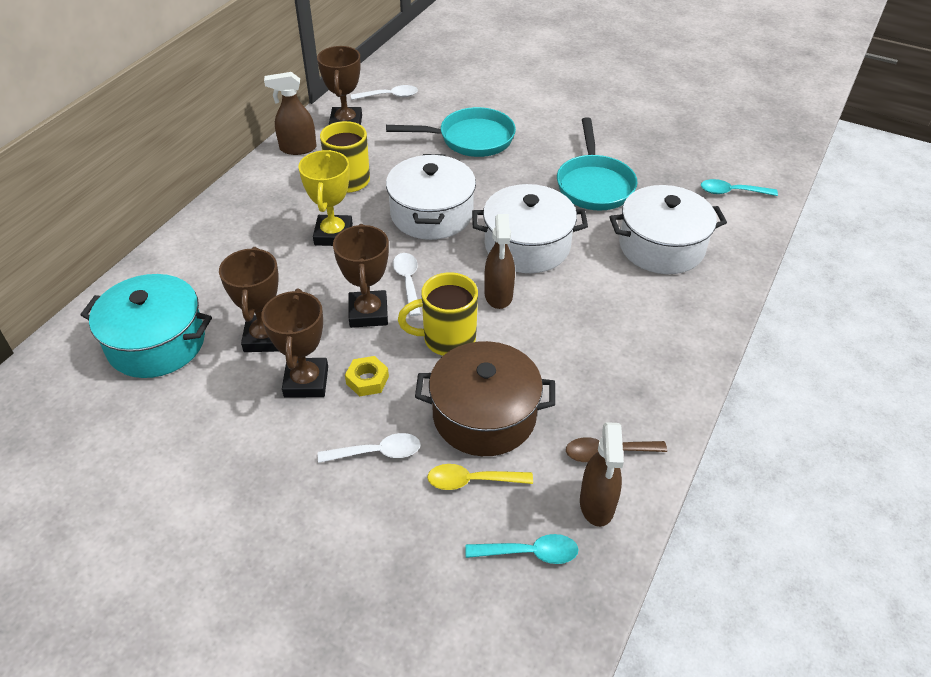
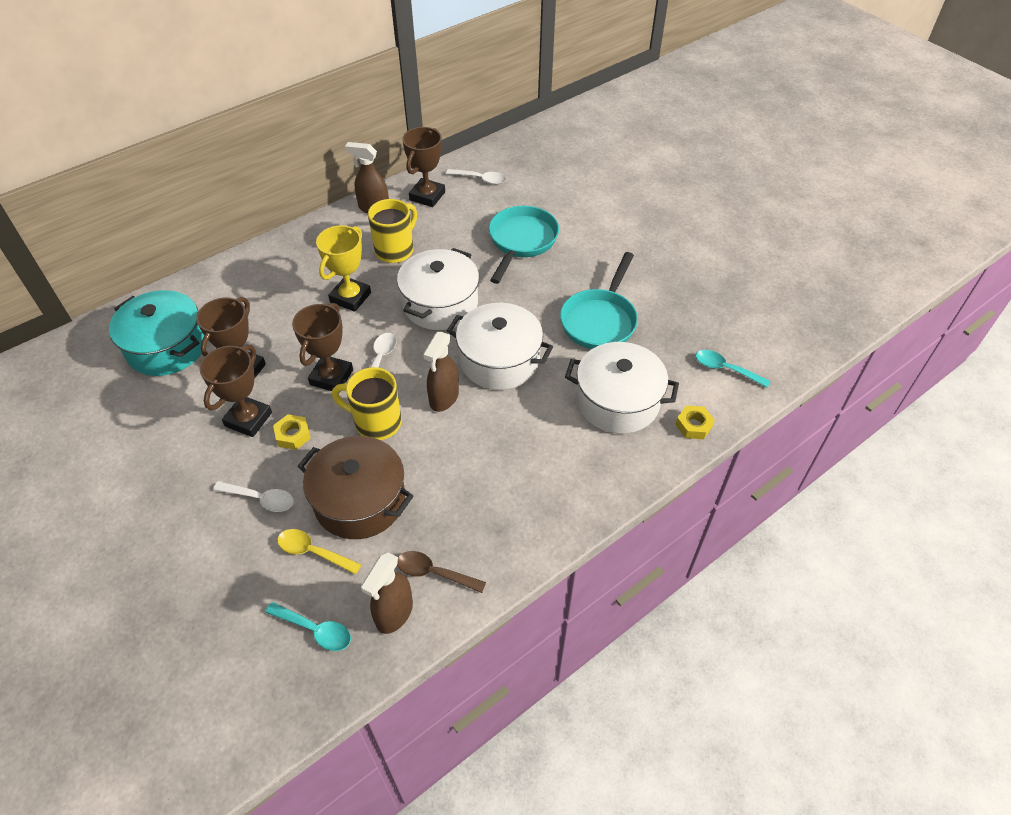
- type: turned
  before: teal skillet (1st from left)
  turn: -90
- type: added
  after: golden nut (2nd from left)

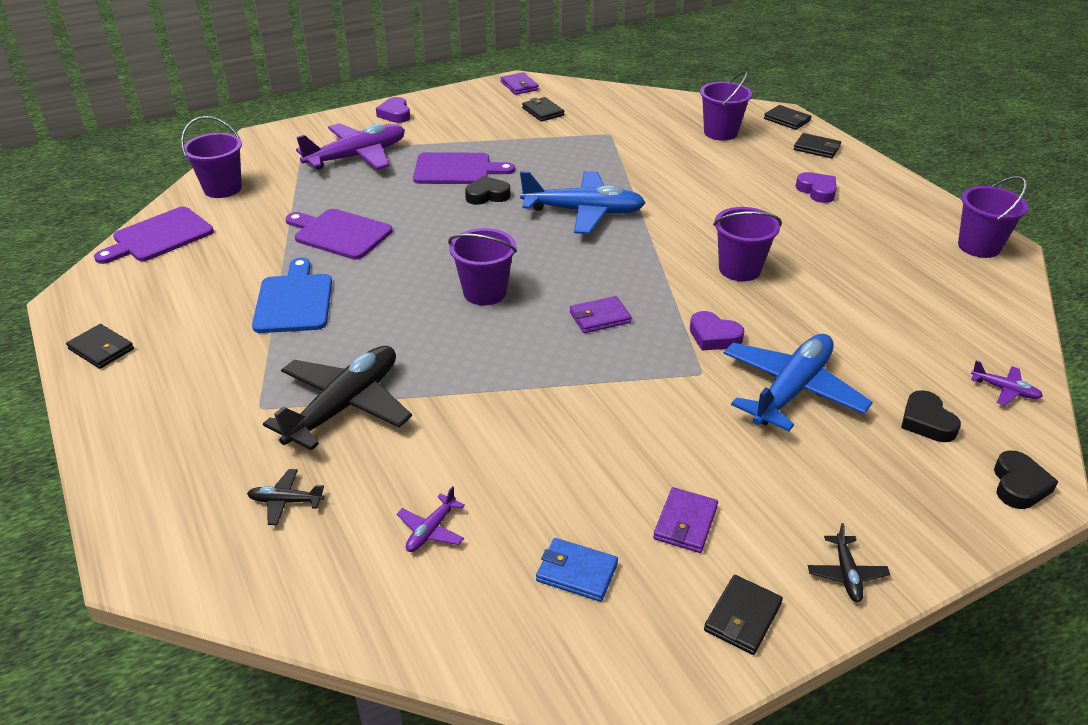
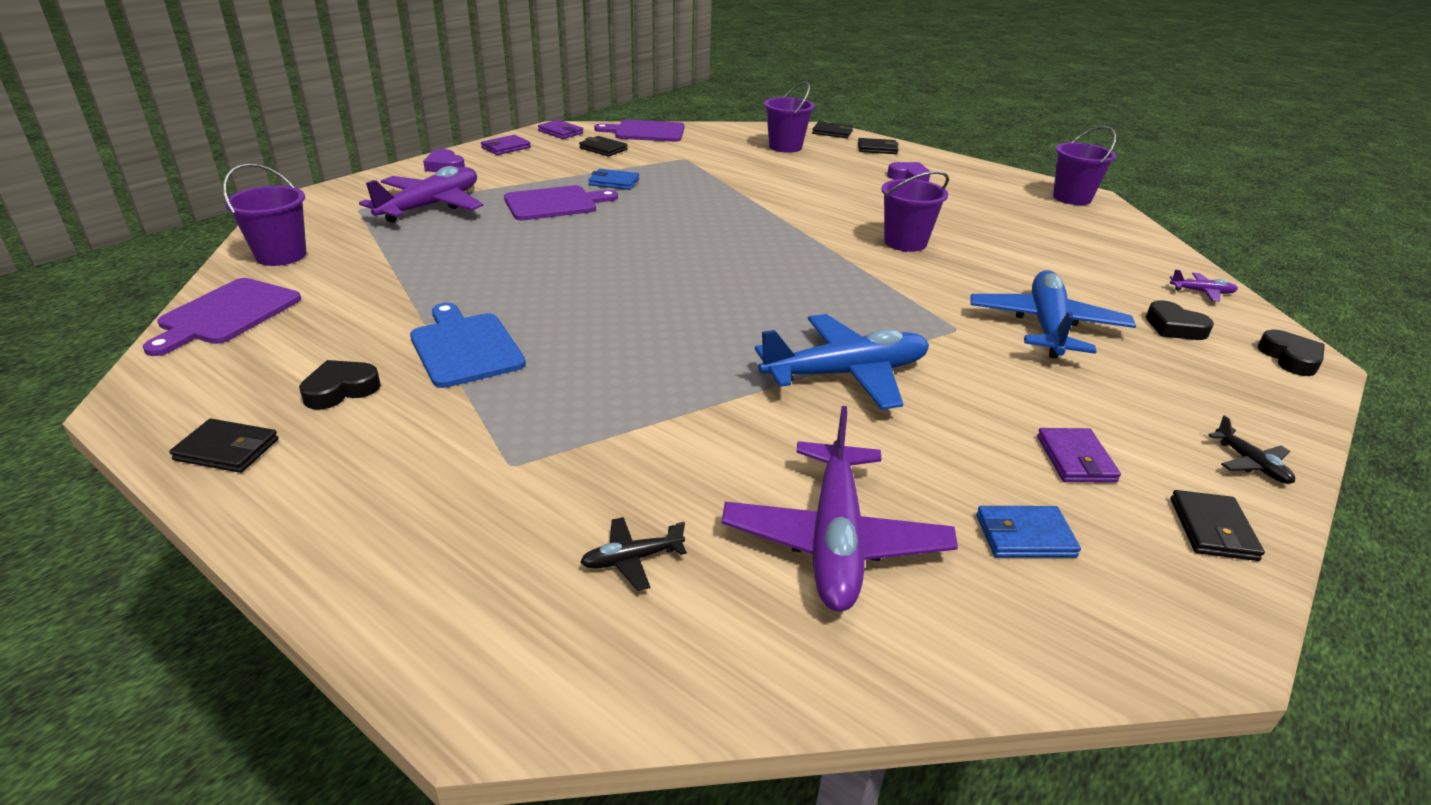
- type: moved
  before: jet-black heart (1st from left)
- type: moved
  before: violet card wallet (2nd from left in the first image)
  after: violet card wallet (1st from left)
- type: added
  after: blue card wallet (1st from left)
- type: moved
  before: violet chopping board (2nd from left in the first image)
  after: violet chopping board (3rd from left)
- type: resized
  before: violet aeroplane (2nd from left)
  scale: 2.34
- type: moved
  before: blue aeroplane (1st from left)
- type: removed
  before: jet-black aeroplane (2nd from left)
- type: removed
  before: violet pail (2nd from left)
- type: removed
  before: violet heart (2nd from left)

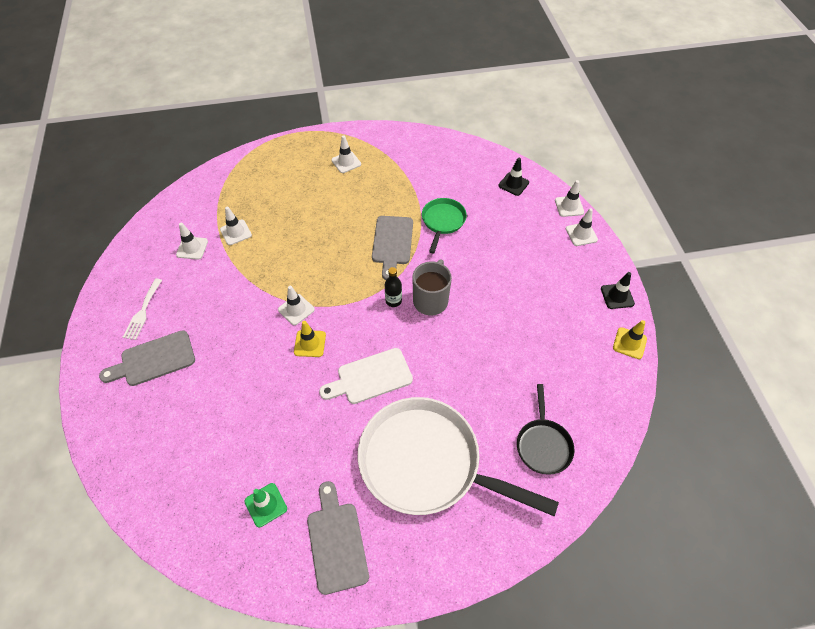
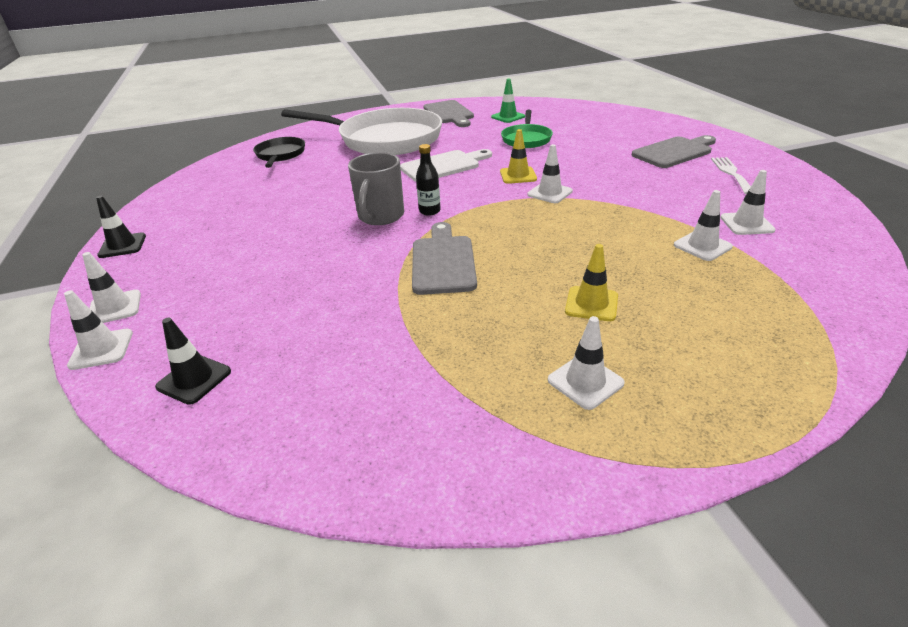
- type: moved
  before: leaf-green skillet
- type: moved
  before: golden road cone (2nd from left)

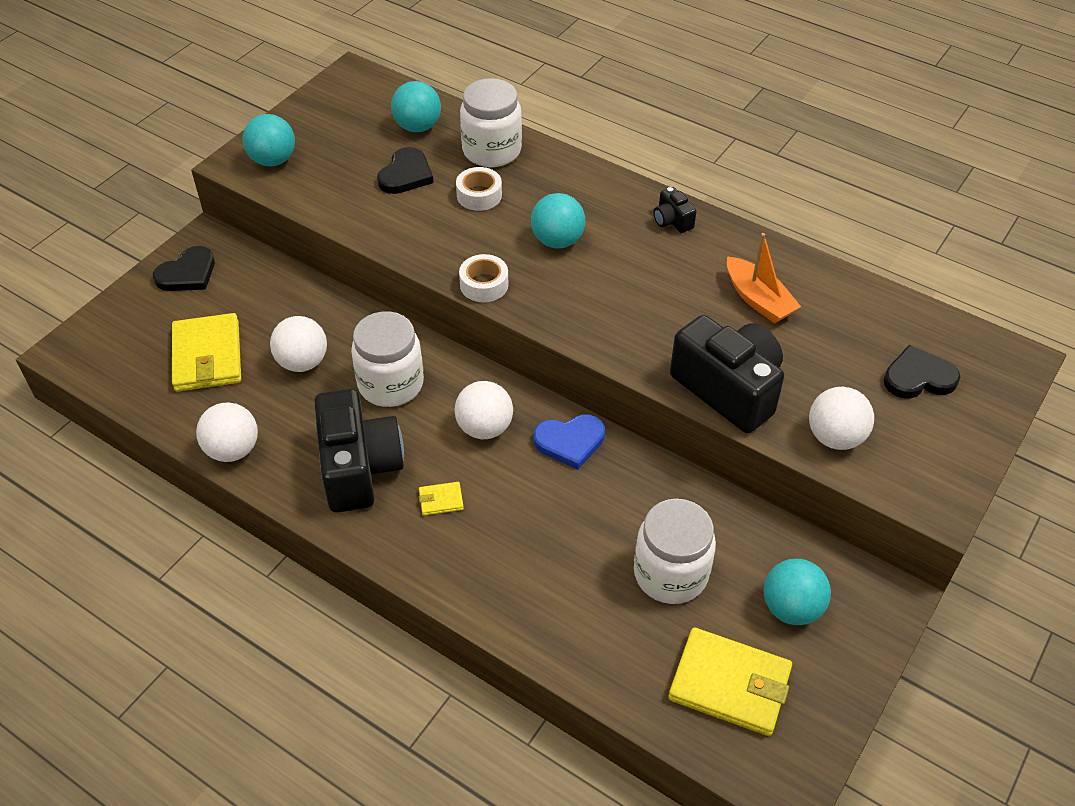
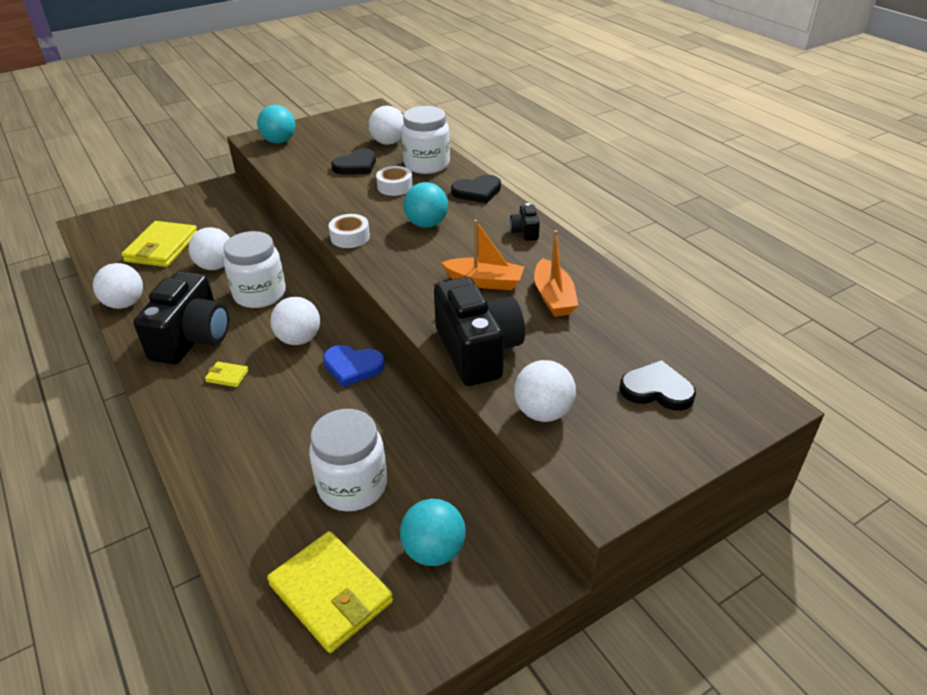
- type: recoloured
  before: teal ball (2nd from left)
  after: white ball (4th from left)
- type: added
  after: bright orange sailboat (1st from left)
- type: moved
  before: jet-black heart (1st from left in the first image)
  after: jet-black heart (2nd from left)

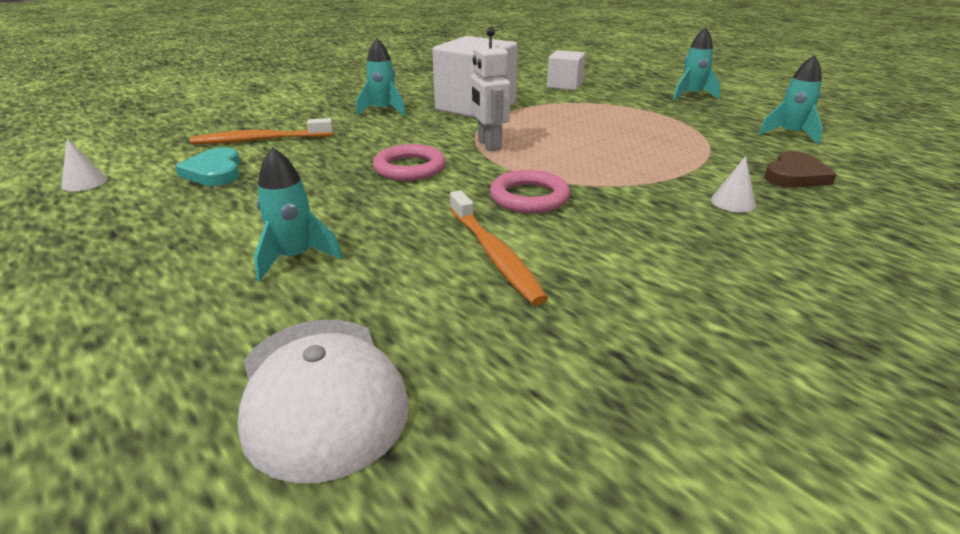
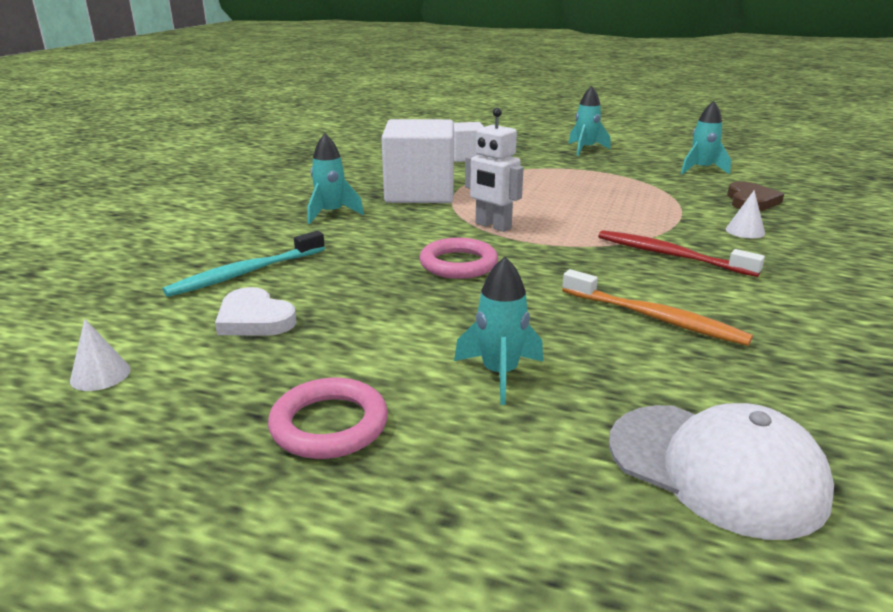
- type: recoloured
  before: bright orange toothbrush (1st from left)
  after: teal toothbrush
- type: recoloured
  before: teal heart
  after: white heart
- type: moved
  before: rosy ring (2nd from left in the first image)
  after: rosy ring (1st from left)
- type: added
  after: crimson toothbrush

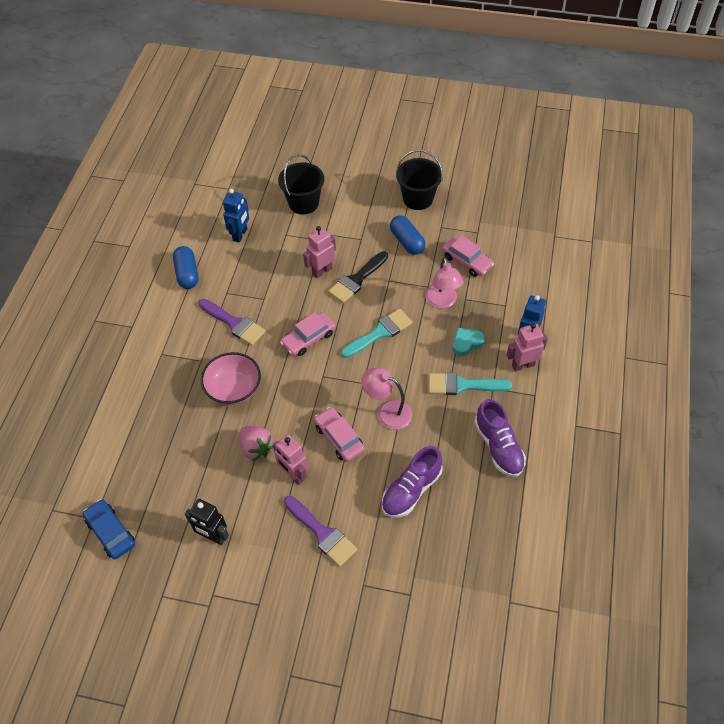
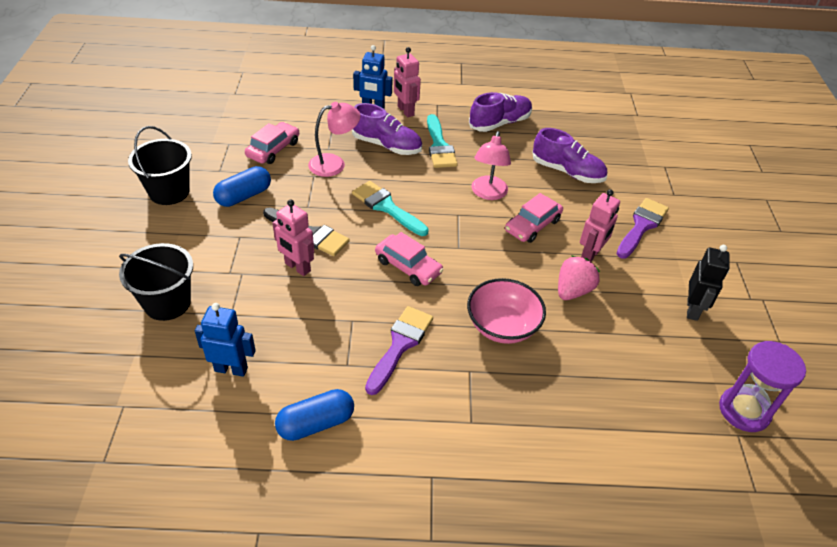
- type: replaced
  before: teal heart
  after: violet shoe (1st from left)
- type: replaced
  before: blue car
  after: violet sandglass

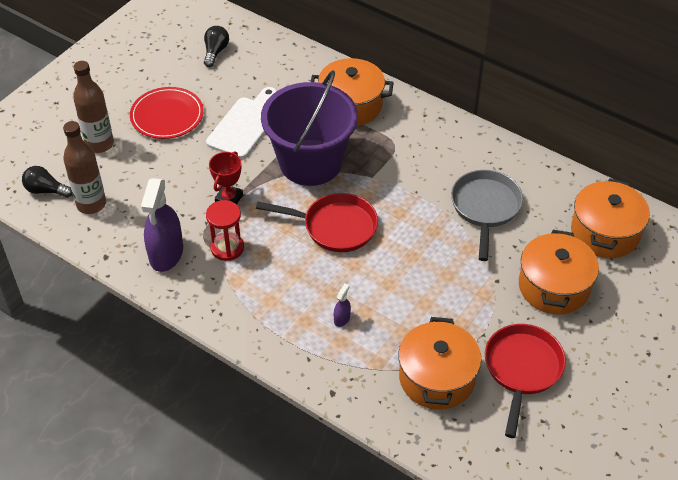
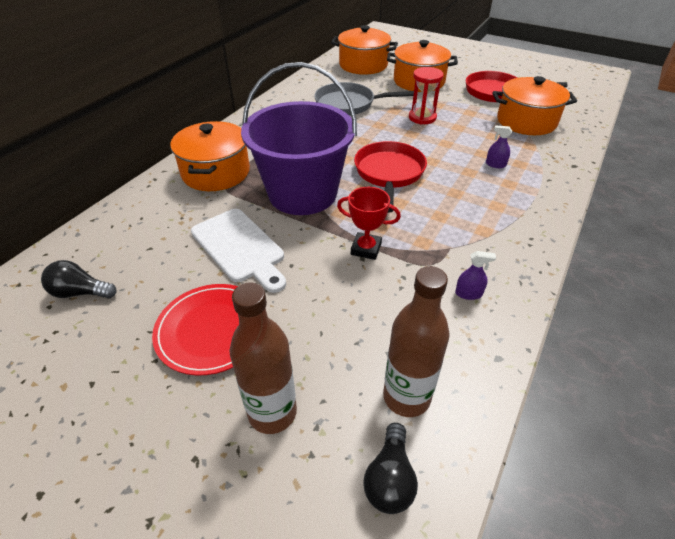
- type: turned
  before: white chopping board
  turn: -150
- type: moved
  before: crimson sandglass
- type: resized
  before: violet spray cleaner (1st from left)
  scale: 0.42

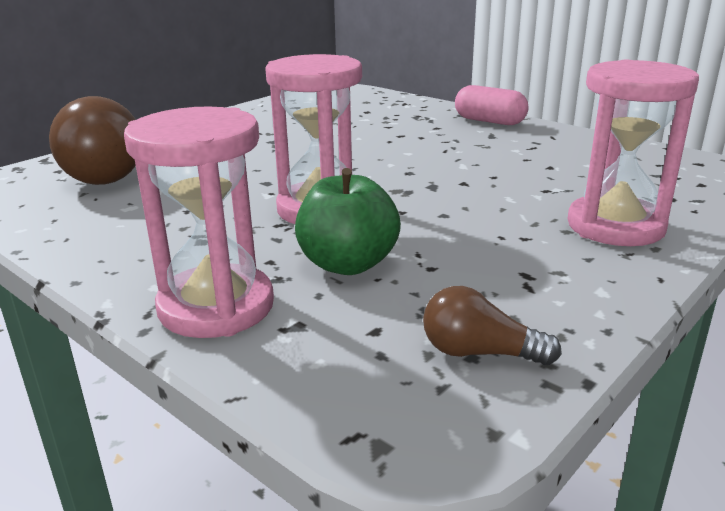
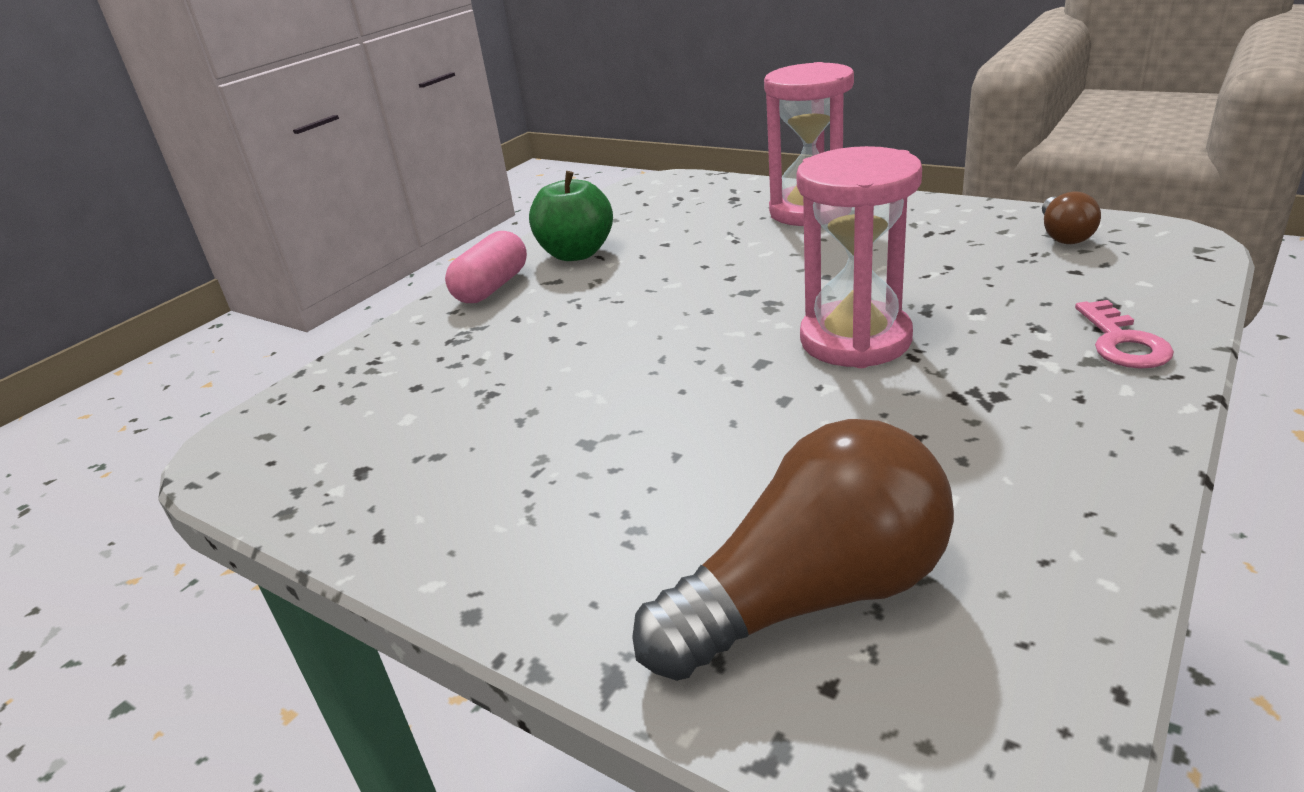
- type: moved
  before: leaf-green toy apple
- type: replaced
  before: rosy sandglass (1st from left)
  after: rosy key

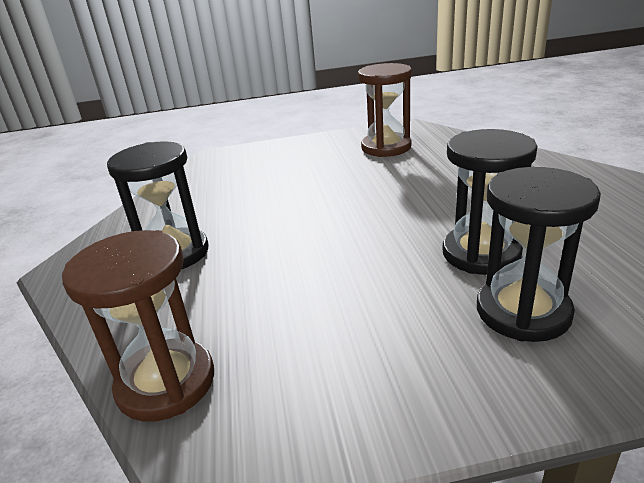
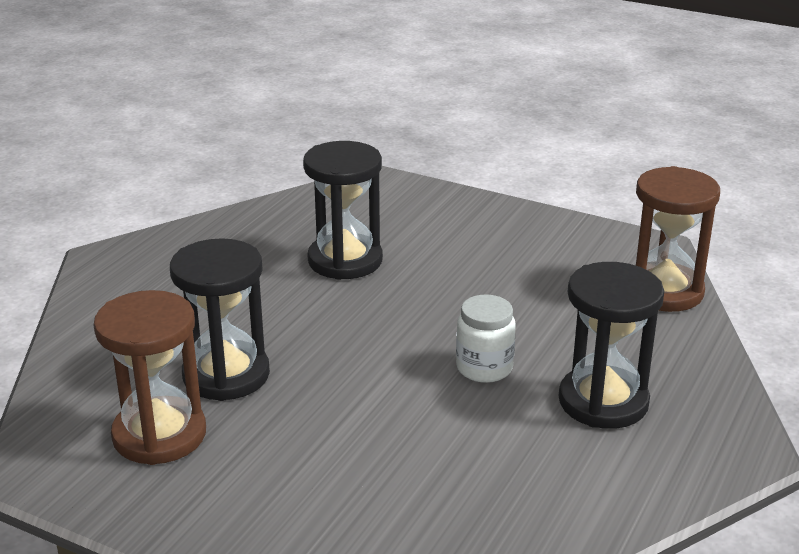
- type: moved
  before: jet-black sandglass (3rd from left in the first image)
  after: jet-black sandglass (1st from left)
- type: added
  after: white preserve jar

